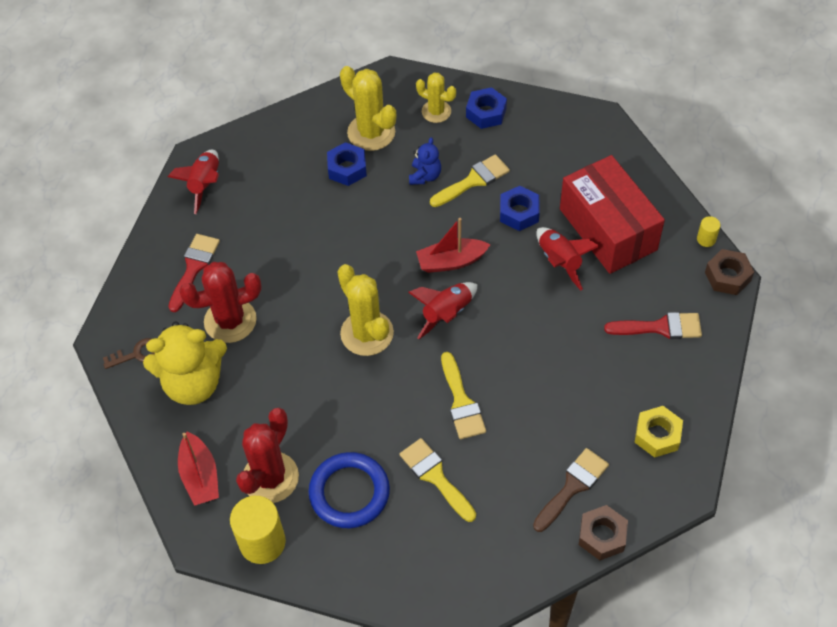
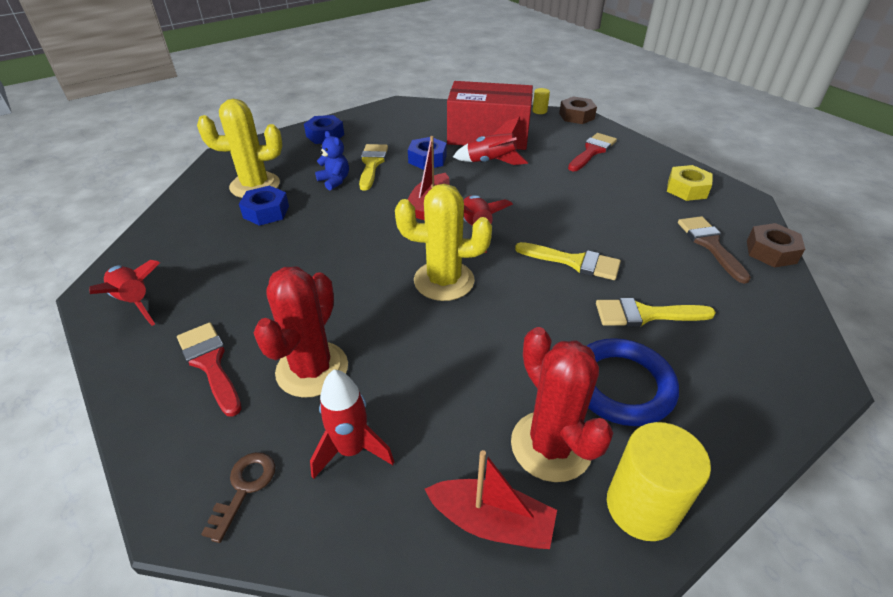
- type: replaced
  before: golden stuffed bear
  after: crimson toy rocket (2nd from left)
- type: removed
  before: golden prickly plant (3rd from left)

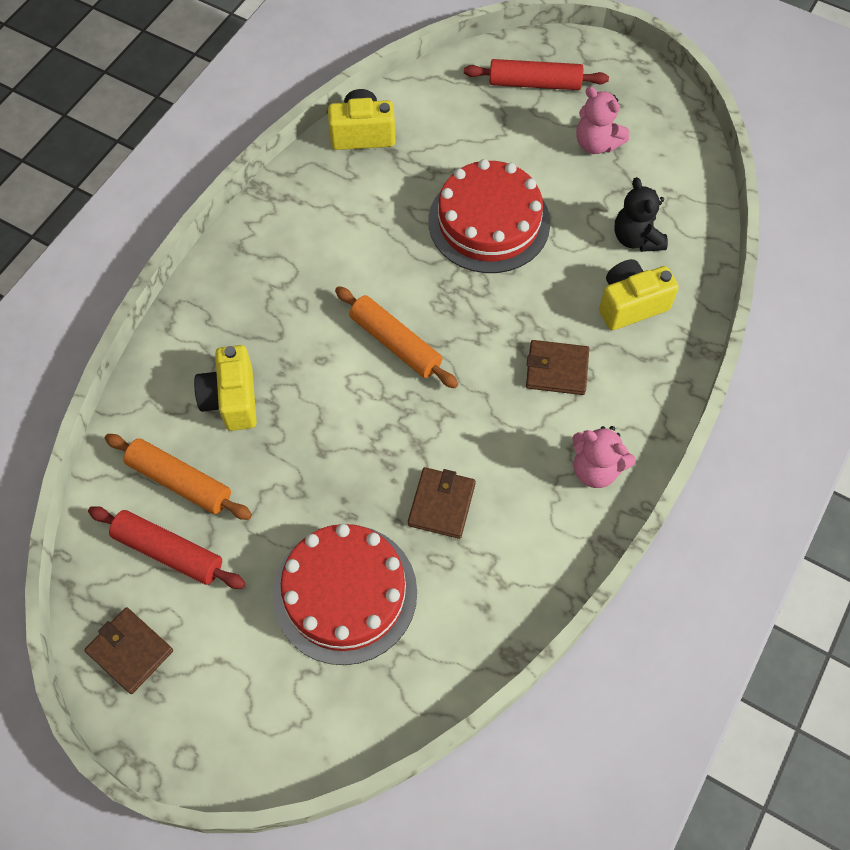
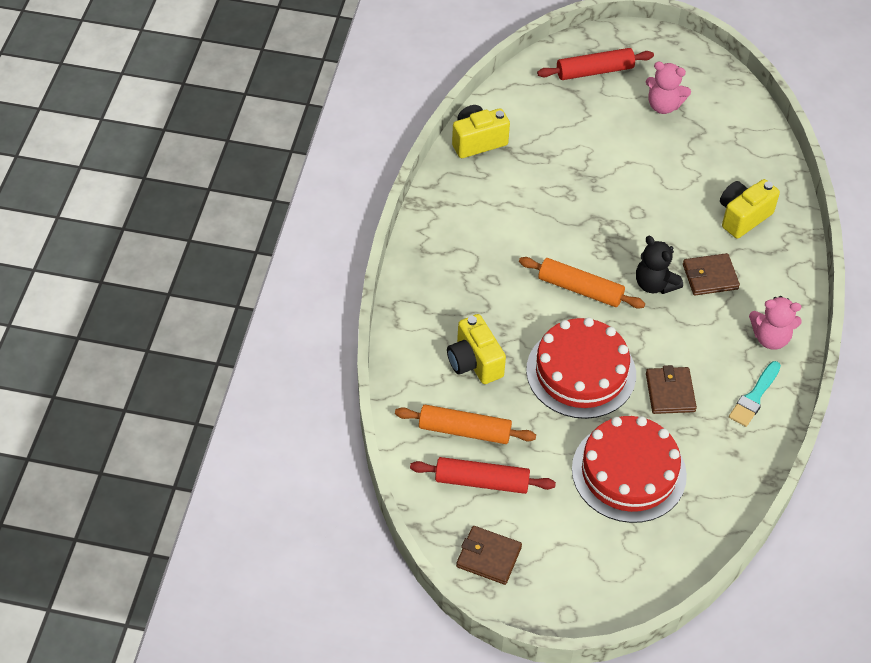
- type: moved
  before: crimson layer cake (2nd from left in the first image)
  after: crimson layer cake (1st from left)
- type: moved
  before: jet-black stuffed bear
- type: added
  after: teal paint brush

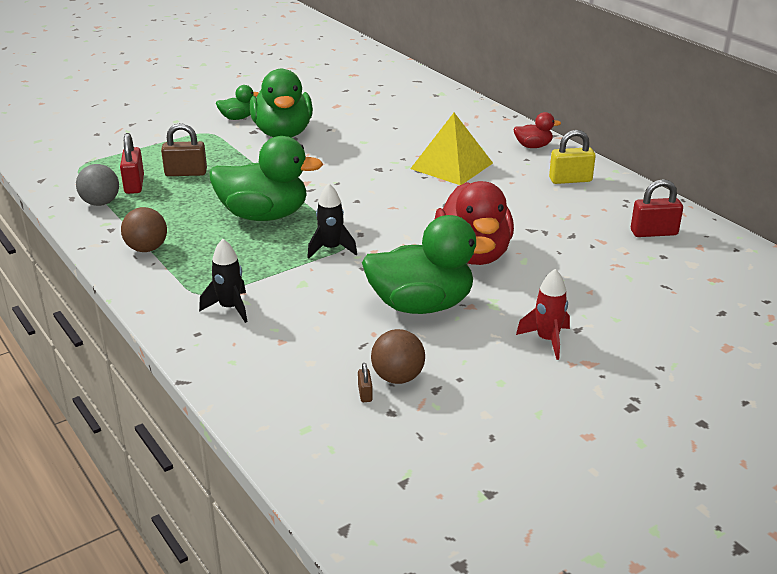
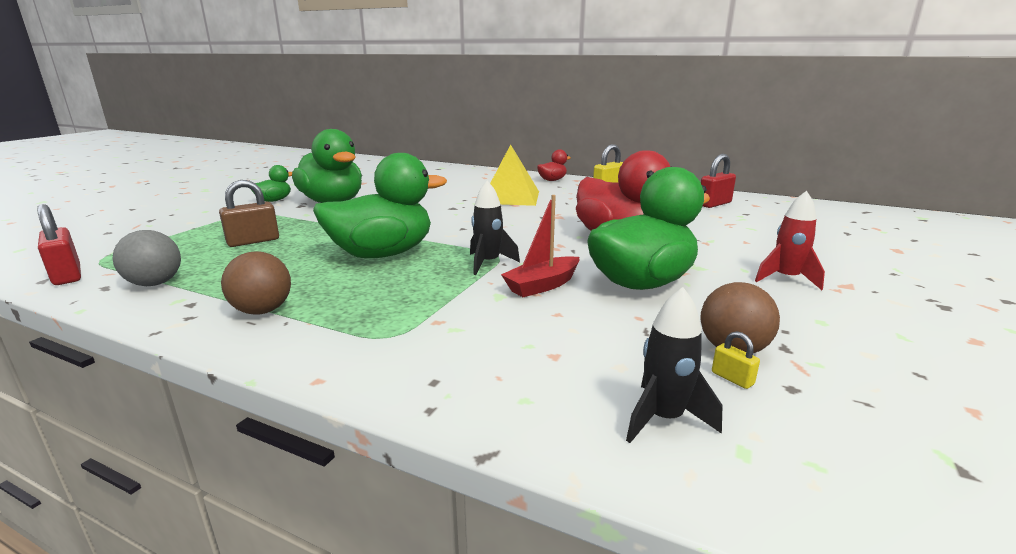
- type: moved
  before: crimson padlock (1st from left)
- type: added
  after: crimson sailboat
- type: moved
  before: jet-black toy rocket (1st from left in the first image)
  after: jet-black toy rocket (2nd from left)
- type: recoloured
  before: dark brown padlock (2nd from left)
  after: golden padlock (2nd from left)

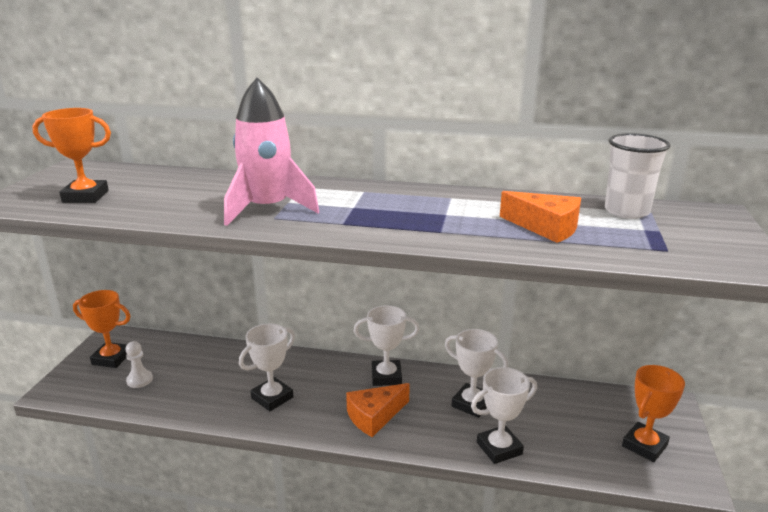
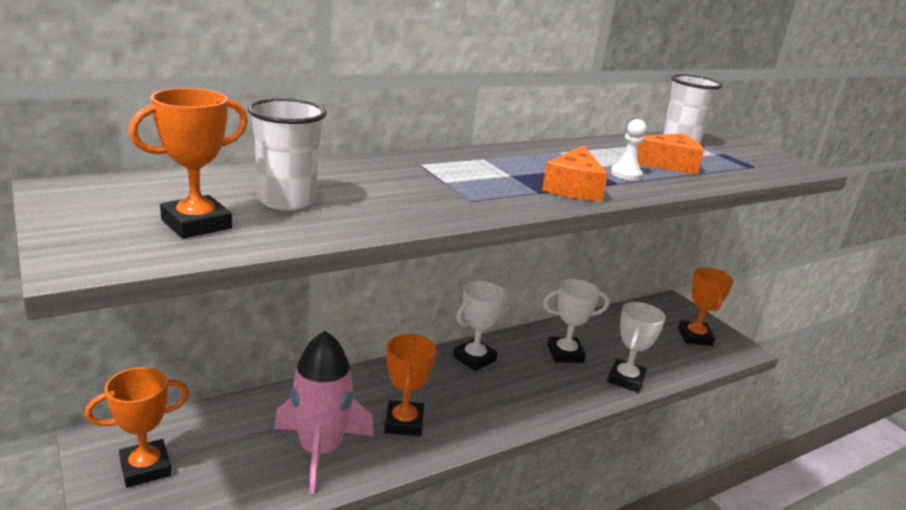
- type: added
  after: white cup (1st from left)
- type: moved
  before: rosy toy rocket
- type: recoloured
  before: white trophy (1st from left)
  after: bright orange trophy (3rd from left)
- type: moved
  before: bright orange piece of cheese (1st from left)
- type: moved
  before: white game pawn

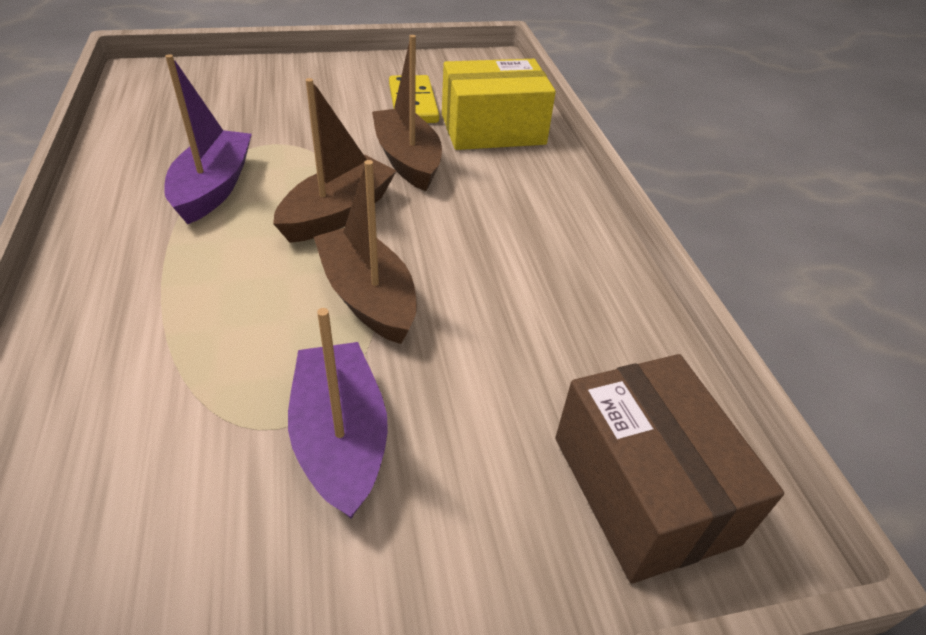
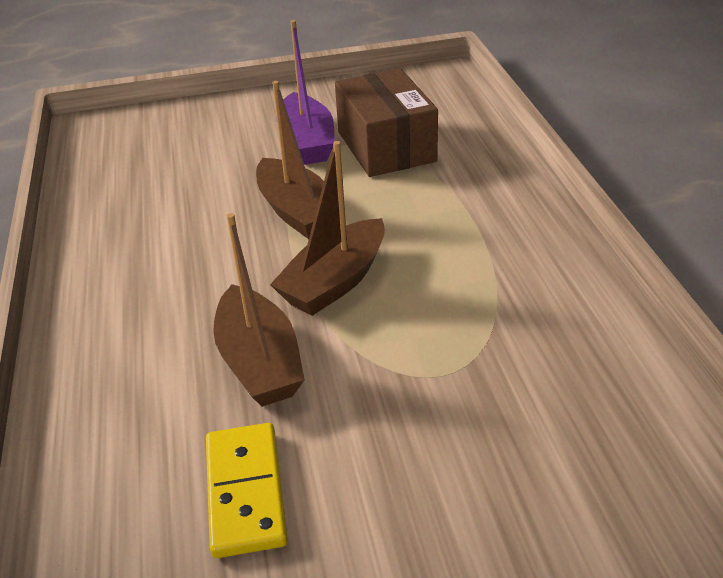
- type: moved
  before: dark brown package
- type: removed
  before: violet sailboat (1st from left)
- type: removed
  before: golden package

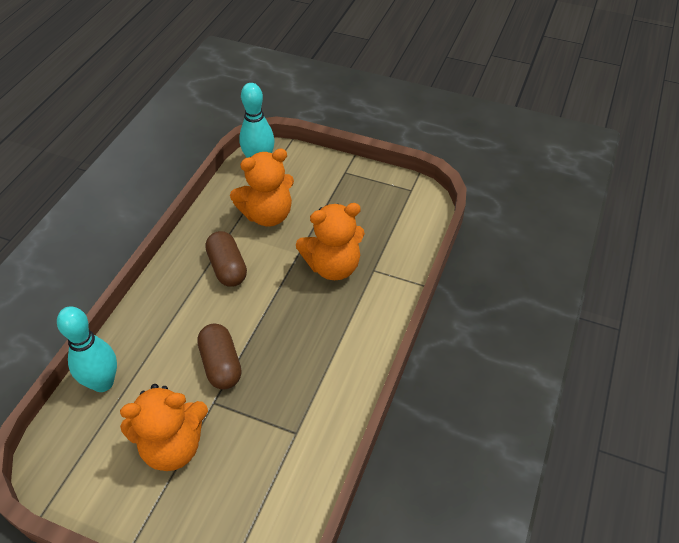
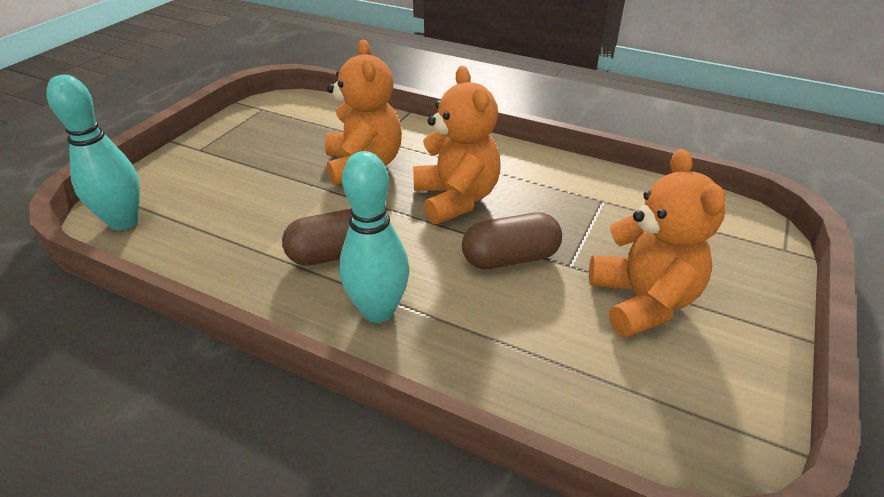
- type: moved
  before: teal bowling pin (1st from left in the first image)
  after: teal bowling pin (2nd from left)
- type: moved
  before: bright orange stuffed bear (2nd from left)

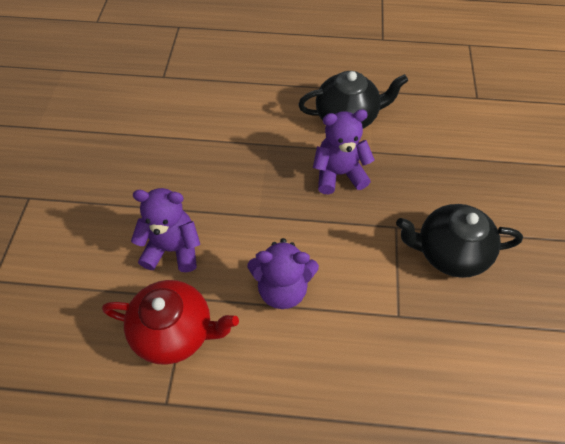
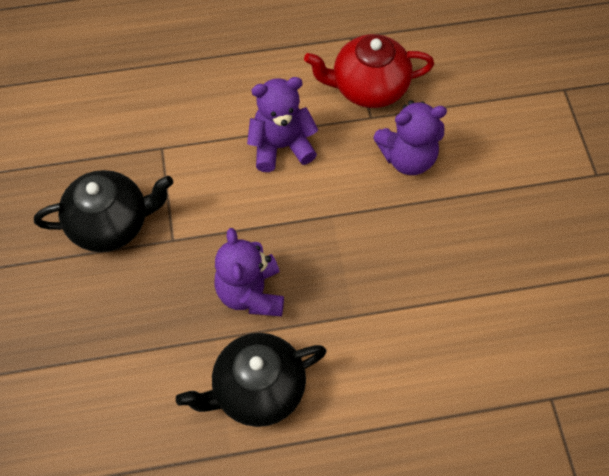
- type: turned
  before: violet stuffed bear (3rd from left in the first image)
  turn: 105

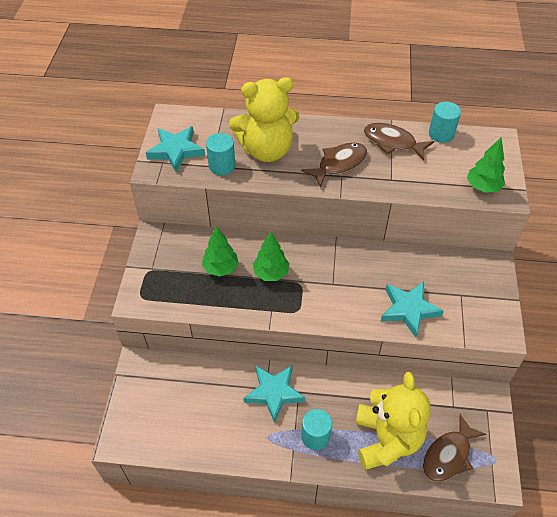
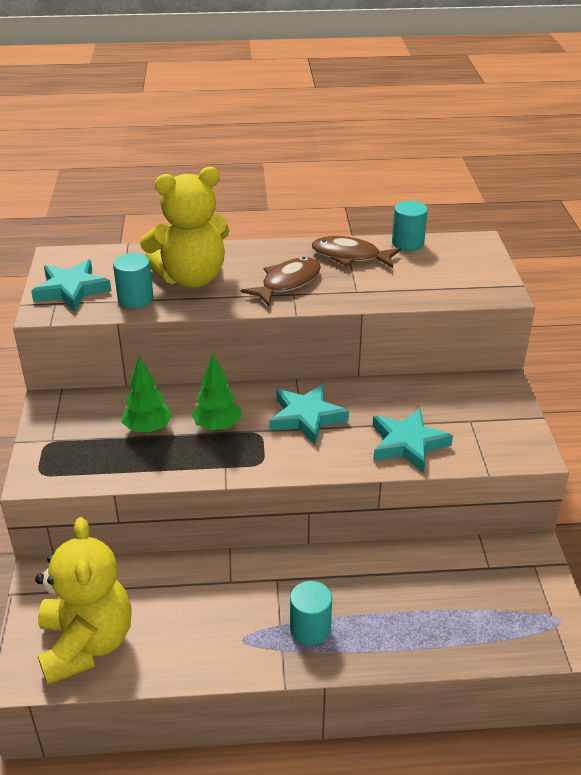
- type: moved
  before: golden stuffed bear (2nd from left in the first image)
  after: golden stuffed bear (1st from left)
- type: moved
  before: teal star shape (2nd from left)
- type: removed
  before: dark brown fish figure (3rd from left)
- type: removed
  before: leaf-green fir tree (3rd from left)

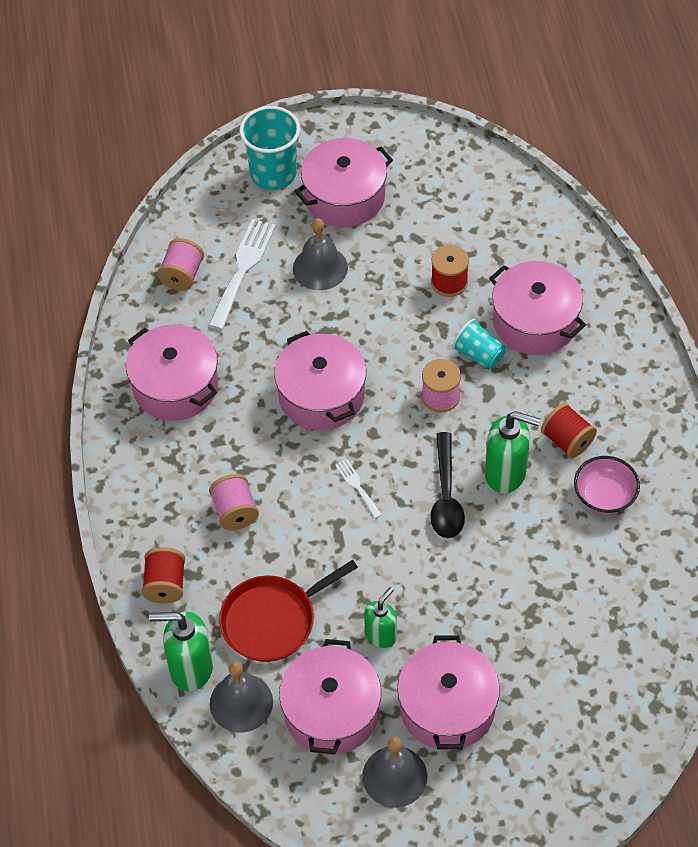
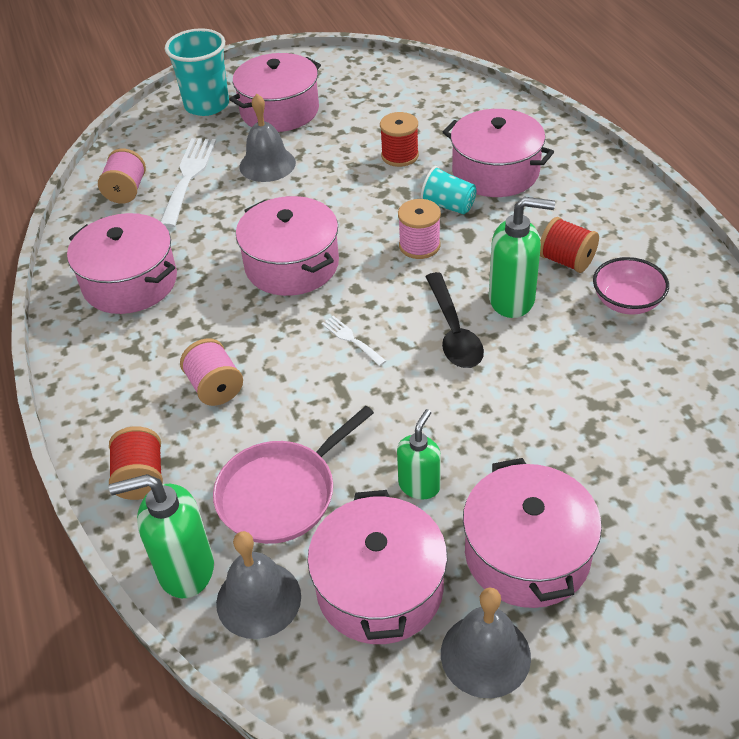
- type: recoloured
  before: crimson skillet
  after: rosy skillet

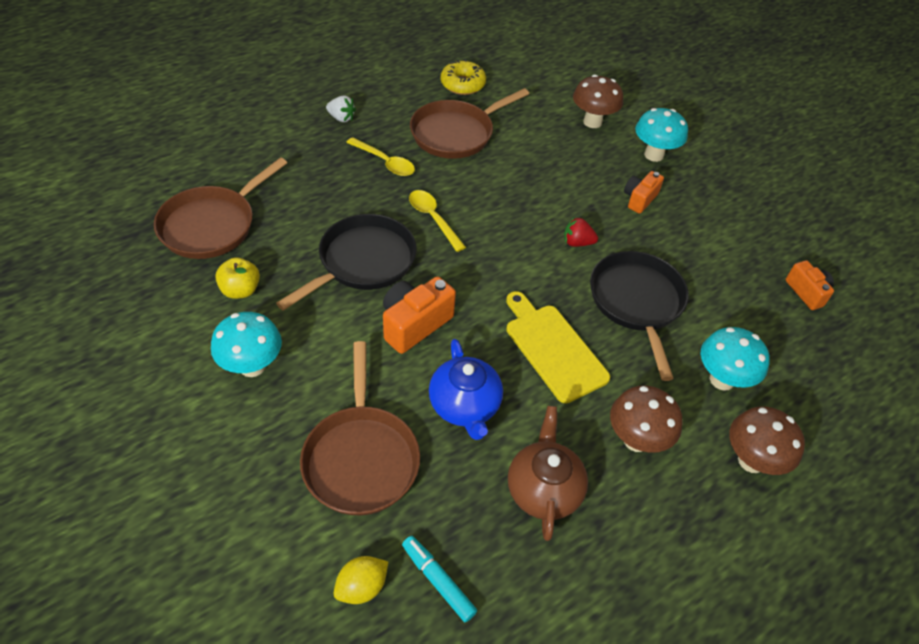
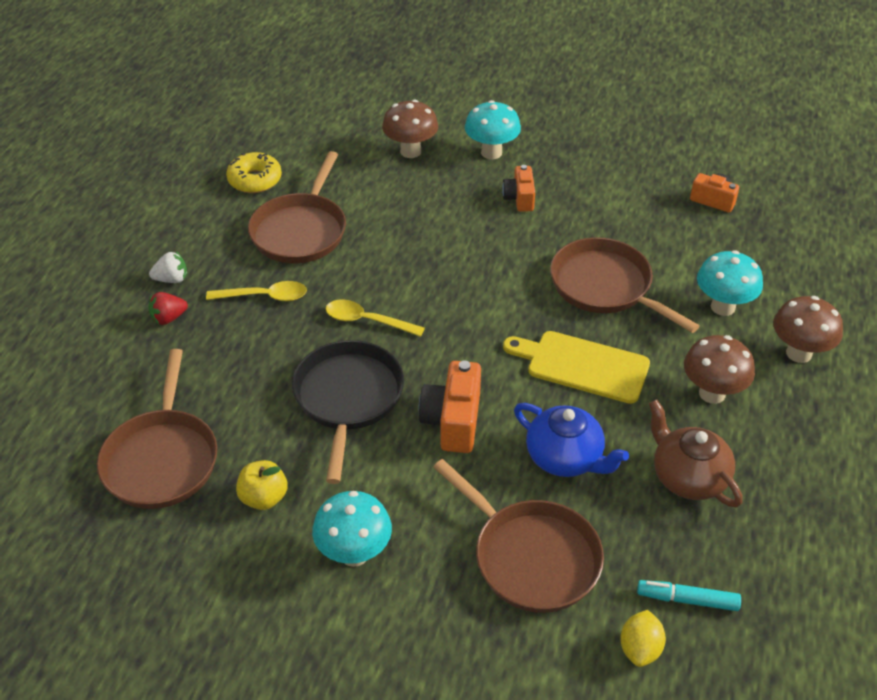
- type: moved
  before: crimson berry
- type: recoloured
  before: jet-black skillet (2nd from left)
  after: dark brown skillet (4th from left)

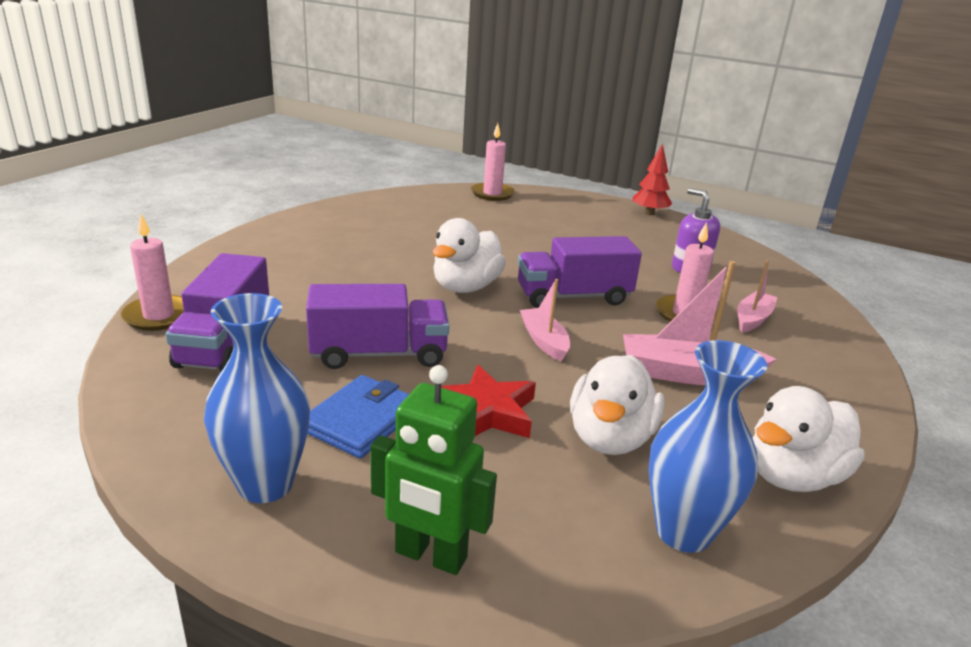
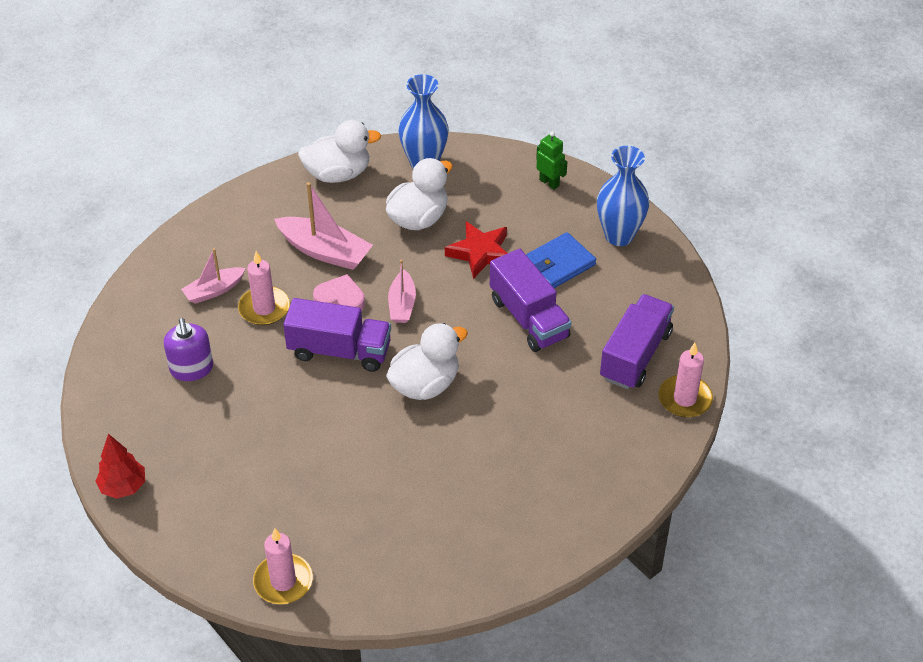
- type: added
  after: rosy heart
- type: turned
  before: violet truck (2nd from left)
  turn: -135
- type: resized
  before: leaf-green robot figure
  scale: 0.64

